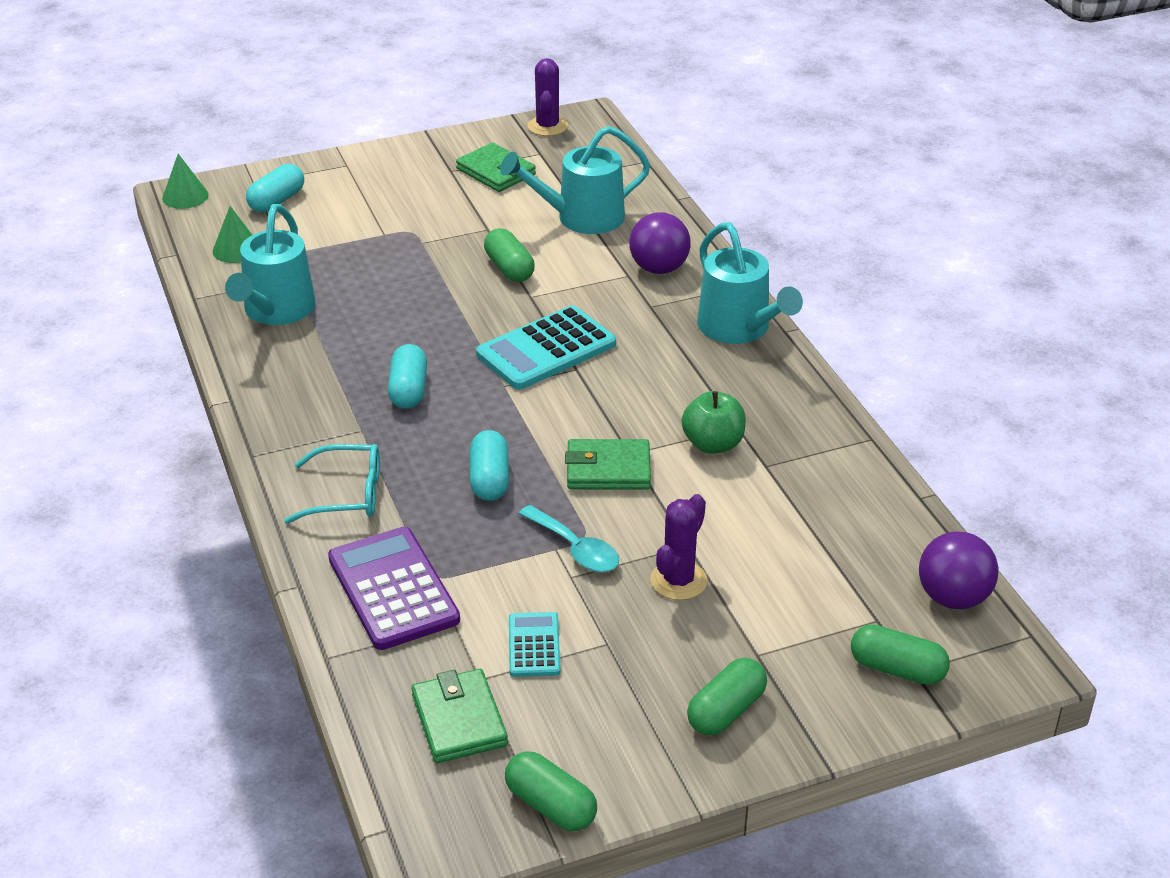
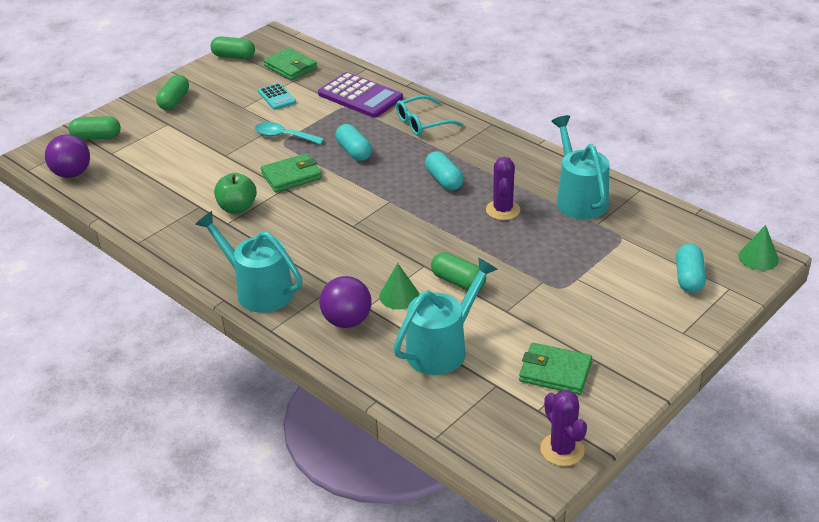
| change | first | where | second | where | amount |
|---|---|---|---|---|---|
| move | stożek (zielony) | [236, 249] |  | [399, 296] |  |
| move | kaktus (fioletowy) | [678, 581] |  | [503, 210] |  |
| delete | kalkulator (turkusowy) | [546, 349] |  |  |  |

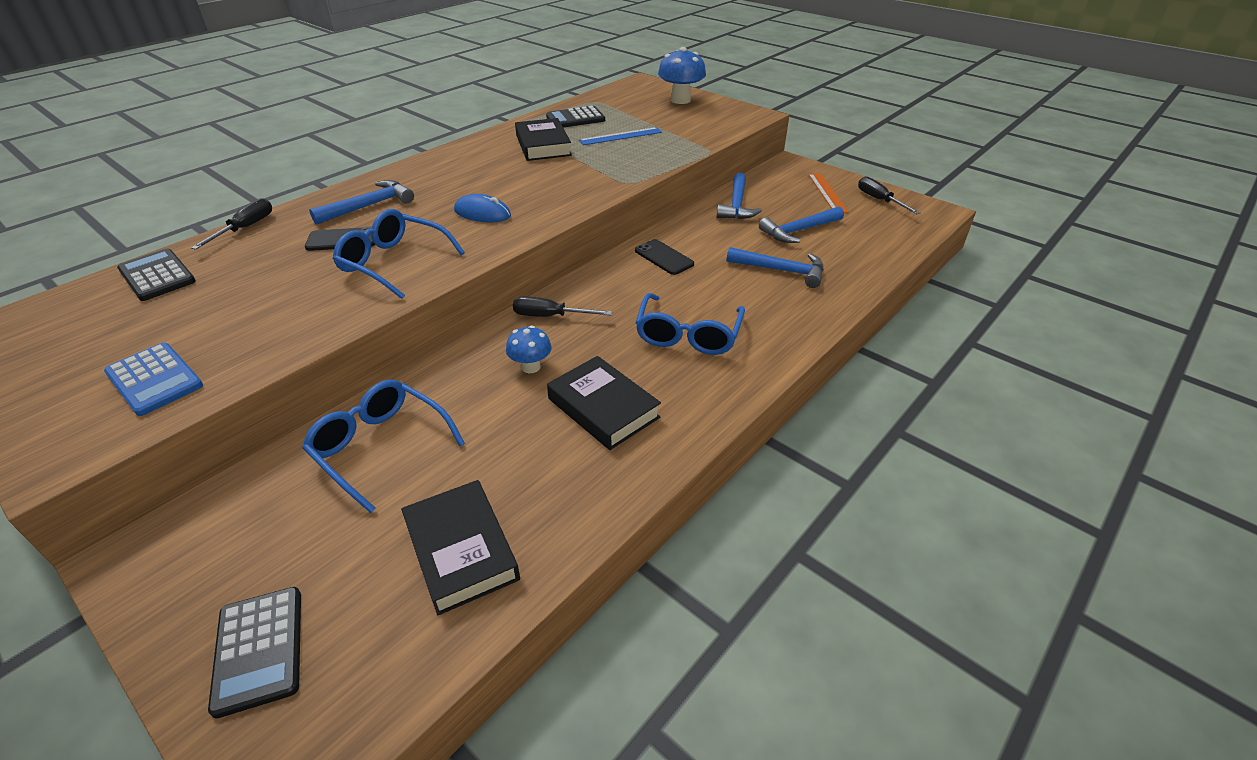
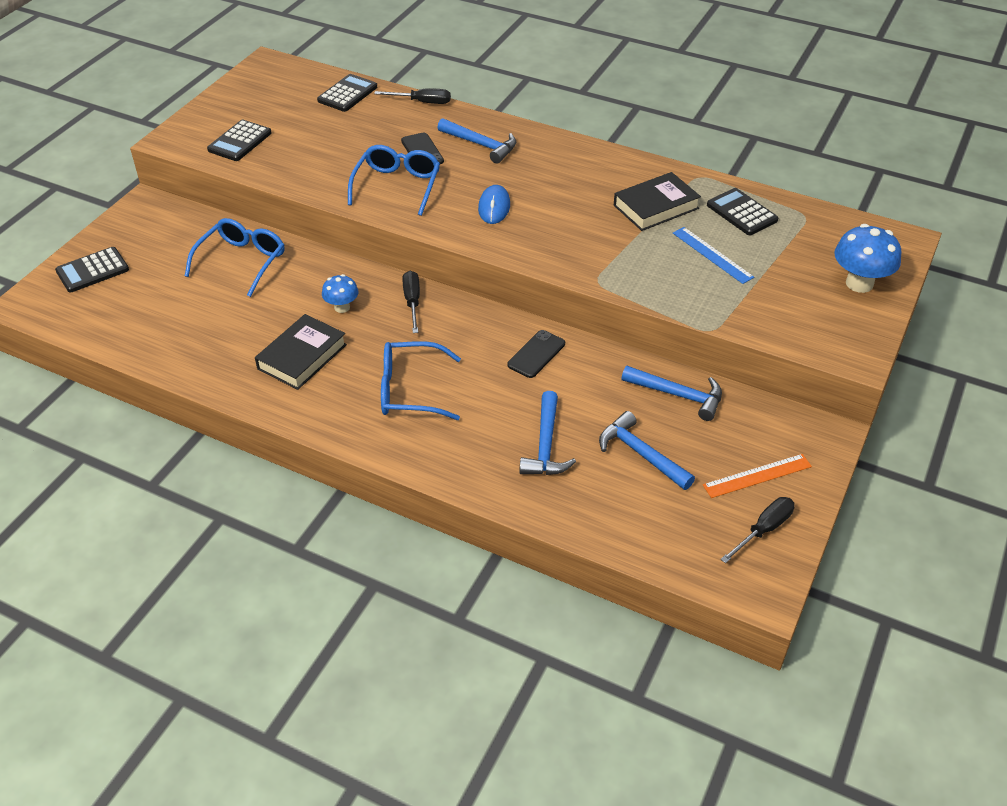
| change | first | where | second | where | amount |
|---|---|---|---|---|---|
| recolor | kalkulator (niebieski) | [154, 379] | kalkulator (czarny) | [240, 141] |  |
| rotate | młotek (niebieski) | [737, 205] |  | [678, 395] | 150 degrees counterclockwise |
| delete | książka (czarny) | [461, 550] |  |  |  |

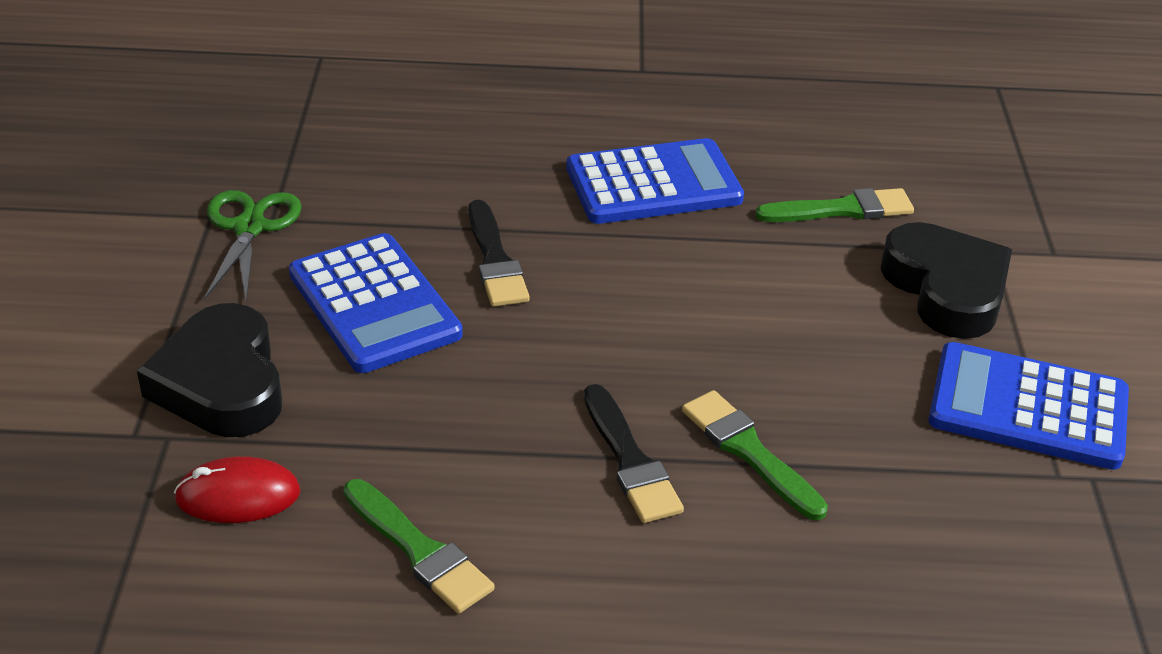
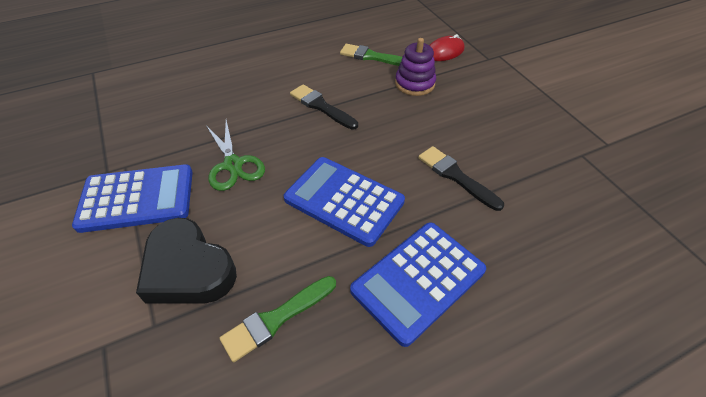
| change | first | where | second | where | amount |
|---|---|---|---|---|---|
| move | nożyczki (zielony) | [249, 227] |  | [233, 164] |  |
| move | kalkulator (niebieski) | [374, 304] |  | [344, 200] |  |
| insert |  |  | zabawka nakładanka (fioletowy) | [414, 84] |  |
| delete | serce (czarny) | [221, 383] |  |  |  |
| delete | pędzel (zielony) | [749, 452] |  |  |  |

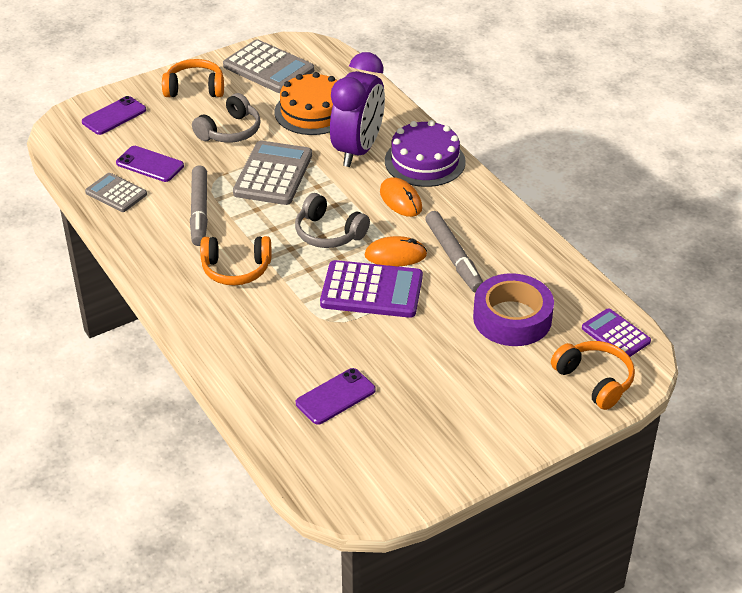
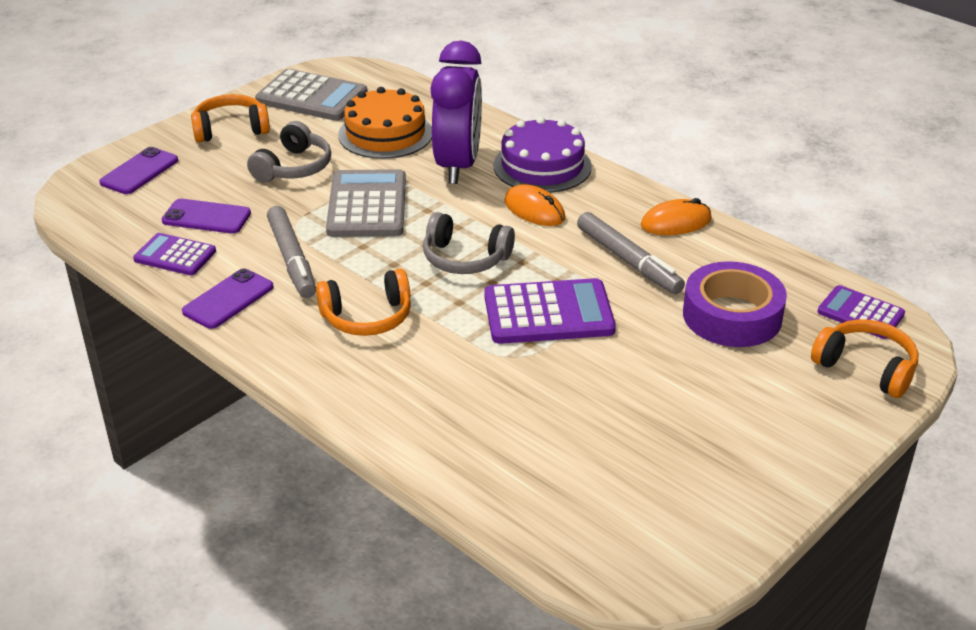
| change | first | where | second | where | amount |
|---|---|---|---|---|---|
| recolor | kalkulator (szary) | [116, 193] | kalkulator (fioletowy) | [175, 255] |  |
| move | telefon (fioletowy) | [335, 397] |  | [228, 299] |  |
| move | myszka (pomarańczowy) | [395, 255] |  | [676, 222] |  |

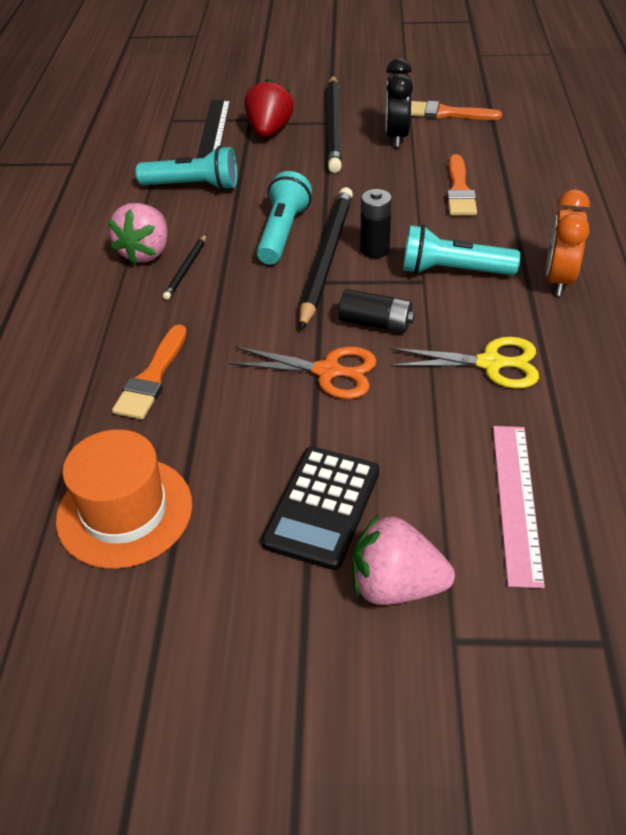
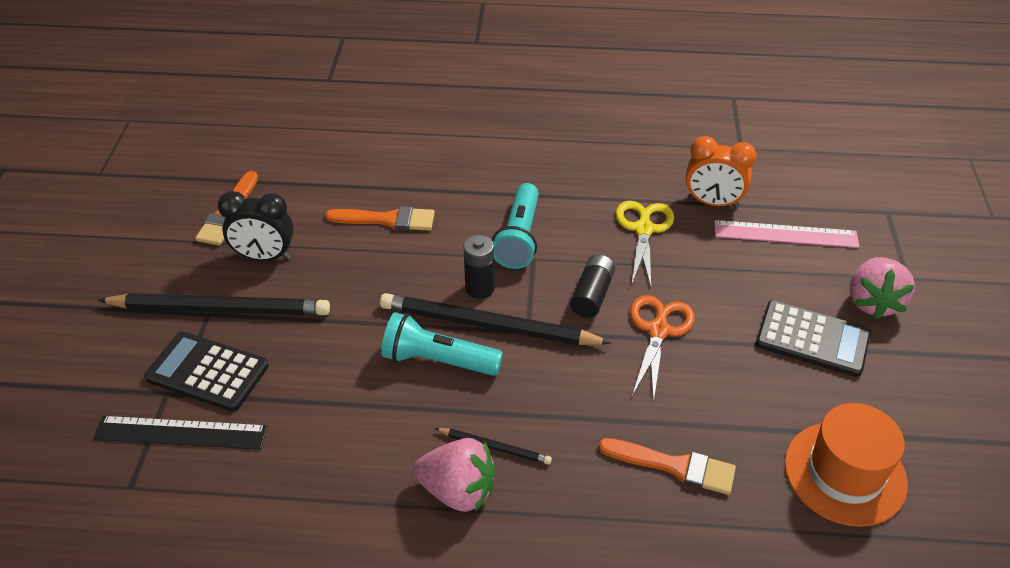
| change | first | where | second | where | amount |
|---|---|---|---|---|---|
| replace | truskawka (czerwony) | [269, 131] | kalkulator (czarny) | [207, 372] |  |
| move | budzik (pomarańczowy) | [558, 280] |  | [712, 203] |  |
| delete | latarka (turkusowy) | [193, 186] |  |  |  |

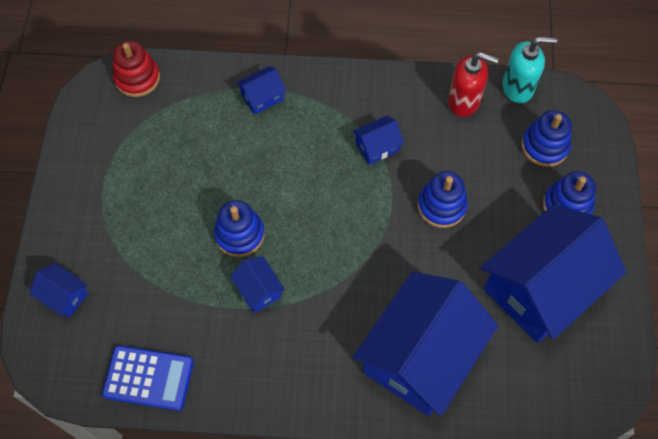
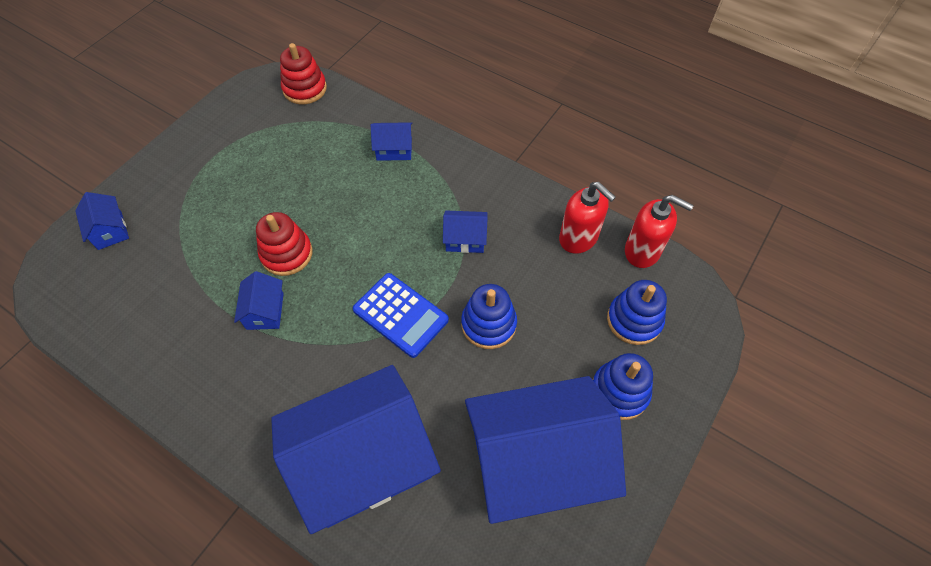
| change | first | where | second | where | amount |
|---|---|---|---|---|---|
| recolor | zabawka nakładanka (niebieski) | [239, 234] | zabawka nakładanka (czerwony) | [286, 254] |  |
| move | kalkulator (niebieski) | [148, 378] |  | [400, 315] |  |
| recolor | dozownik mydła (turkusowy) | [518, 87] | dozownik mydła (czerwony) | [642, 251] |  |

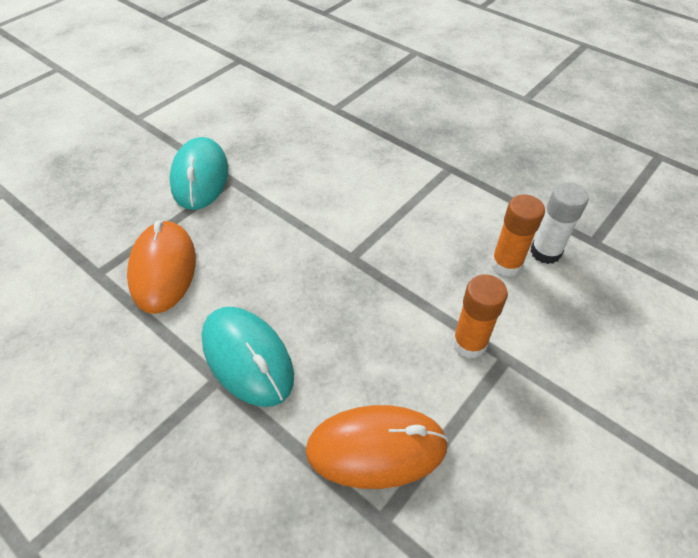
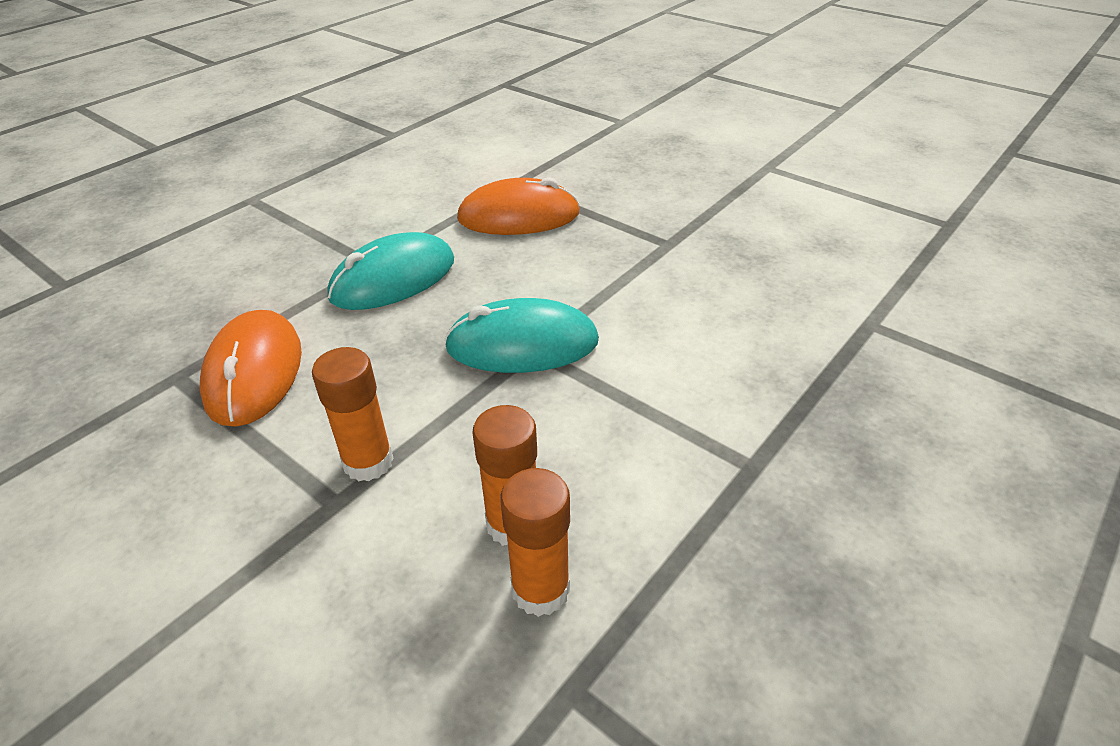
| change | first | where | second | where | amount |
|---|---|---|---|---|---|
| move | myszka (turkusowy) | [200, 177] |  | [522, 344] |  |
| recolor | klej w sztyfcie (biały) | [545, 252] | klej w sztyfcie (pomarańczowy) | [540, 590] |  |

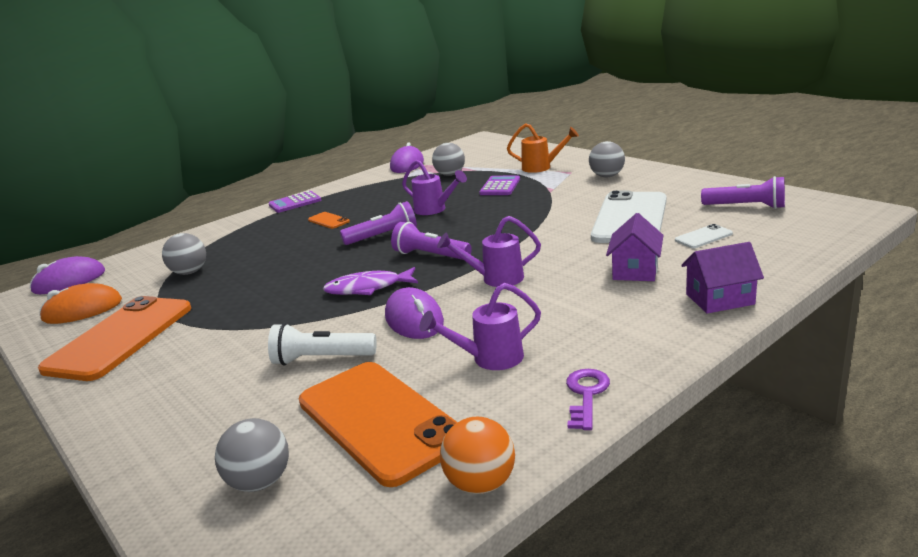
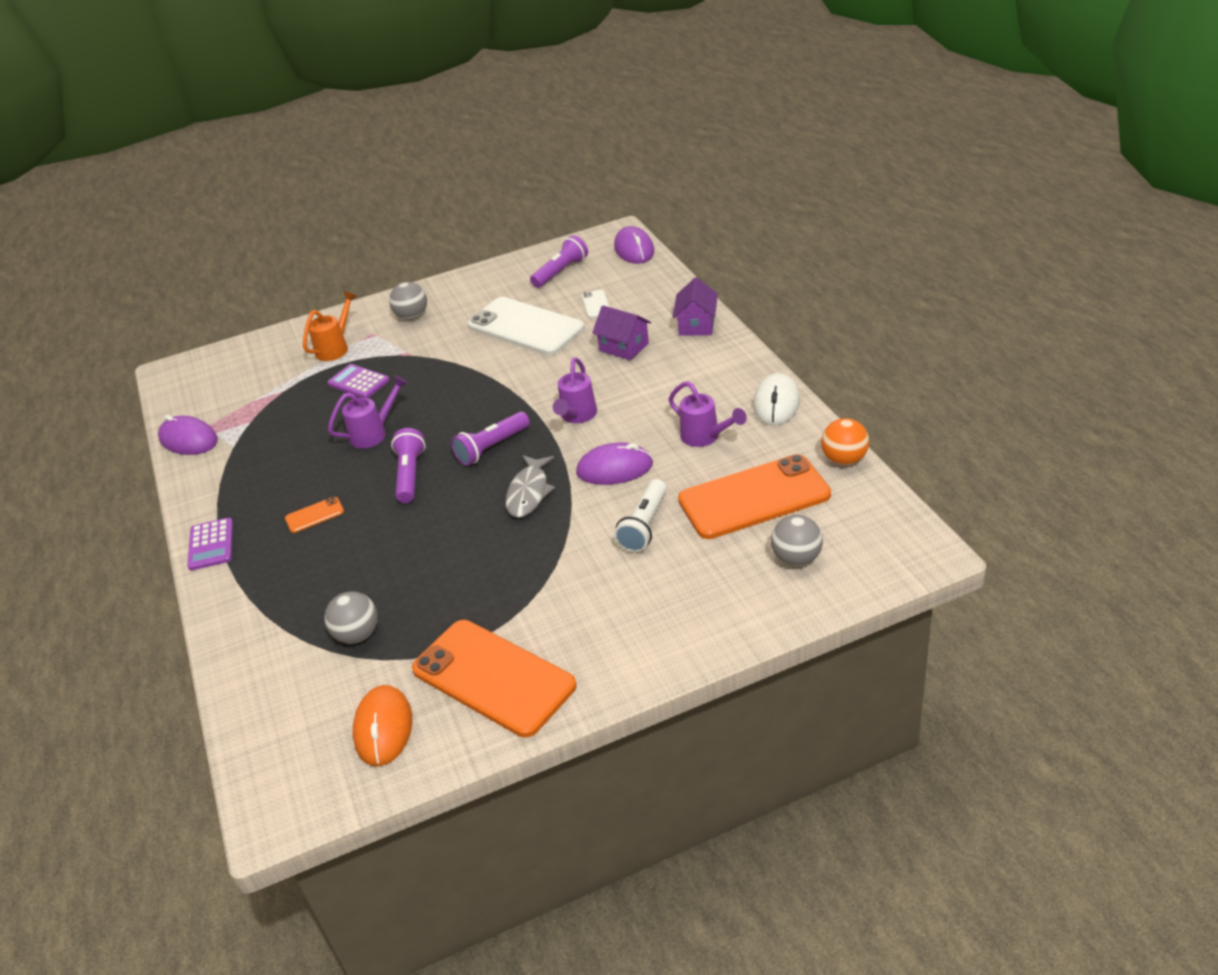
| change | first | where | second | where | amount |
|---|---|---|---|---|---|
| recolor | ryba (fioletowy) | [368, 288] | ryba (szary) | [529, 492] |  |
| move | myszka (fioletowy) | [69, 281] |  | [634, 249] |  |
| rotate | konewka (fioletowy) | [489, 359] |  | [705, 437] | 45 degrees counterclockwise |
| replace | klucz (fioletowy) | [586, 395] | myszka (biały) | [776, 403] |  |
| delete | piłka (szary) | [450, 175] |  |  |  |

